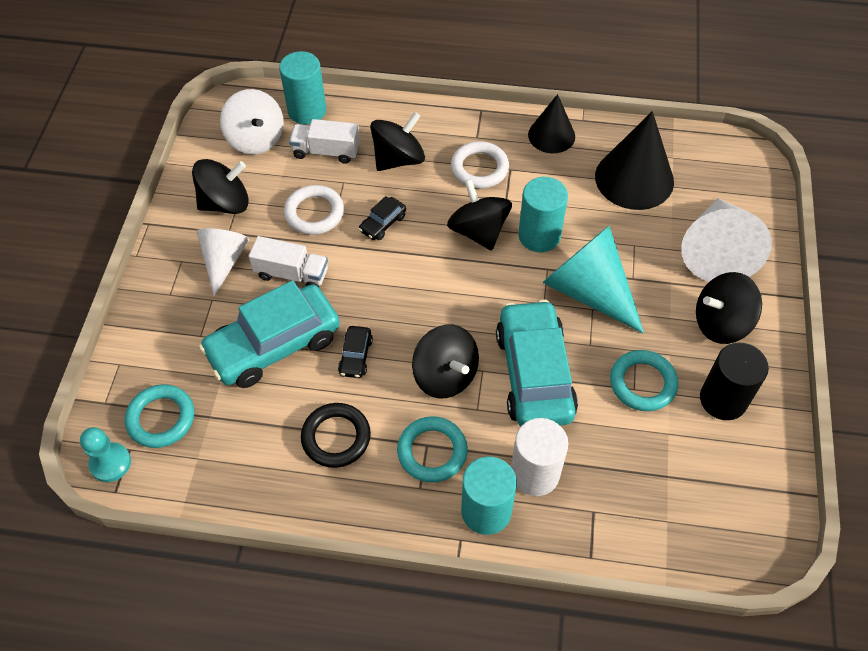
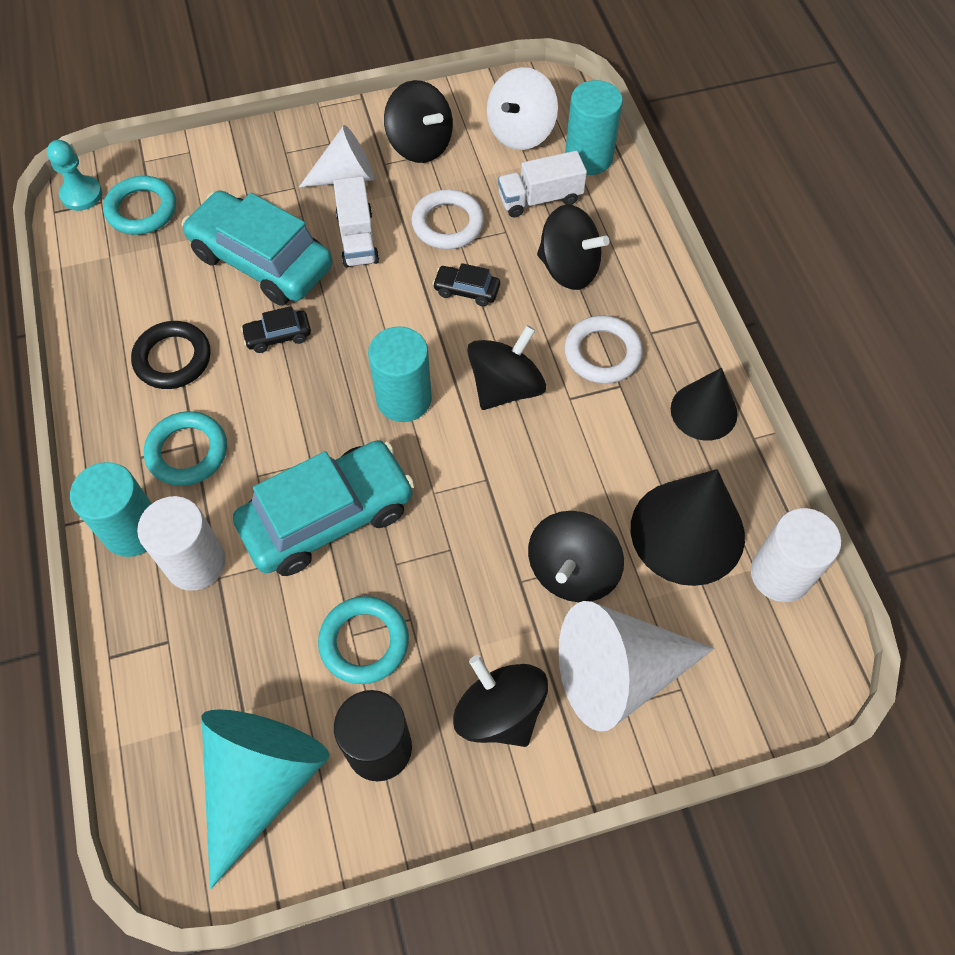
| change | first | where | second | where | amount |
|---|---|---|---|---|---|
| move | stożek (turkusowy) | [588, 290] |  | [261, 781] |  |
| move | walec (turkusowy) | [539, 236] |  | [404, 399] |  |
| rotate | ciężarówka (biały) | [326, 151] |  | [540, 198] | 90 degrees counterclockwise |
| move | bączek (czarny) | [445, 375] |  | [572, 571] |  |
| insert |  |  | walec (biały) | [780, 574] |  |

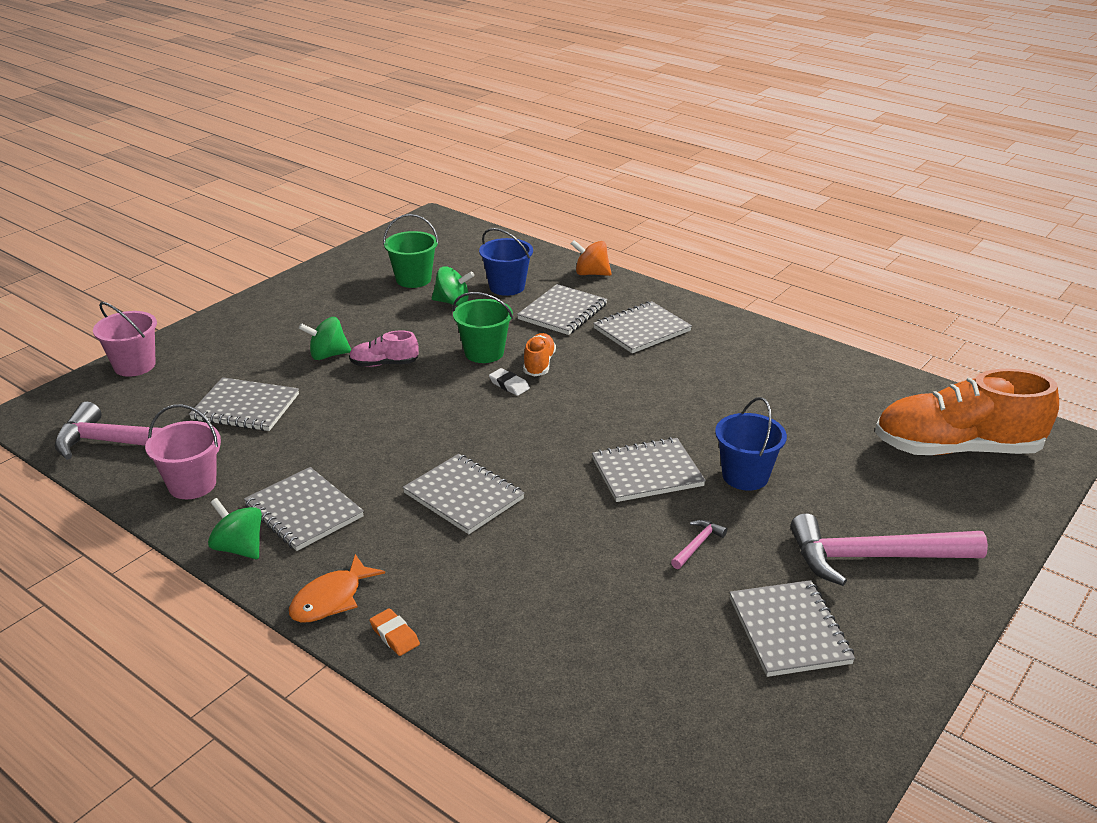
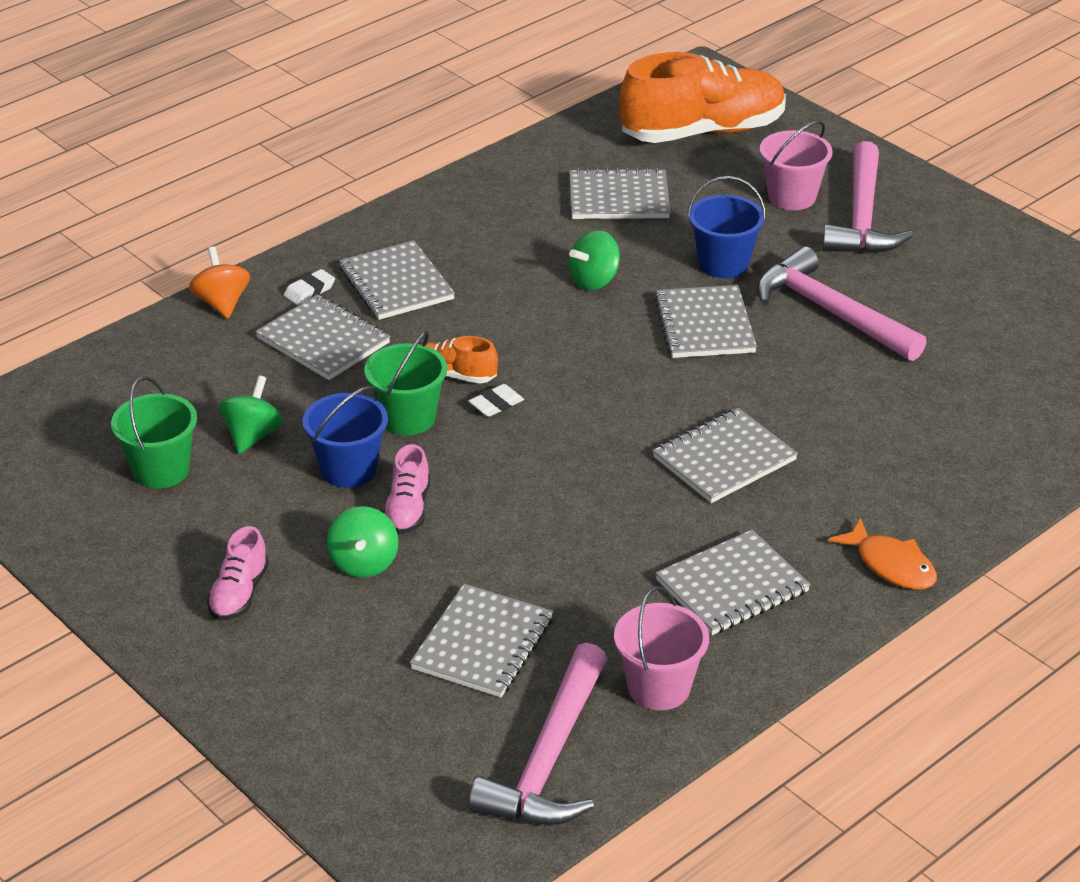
| change | first | where | second | where | amount |
|---|---|---|---|---|---|
| rotate | bączek (pomarańczowy) | [591, 273] |  | [222, 303] | 135 degrees clockwise |
| insert |  |  | but (różowy) | [239, 594] |  |
| insert |  |  | gumka do mazania (biały) | [309, 291] |  |
| move | wiadro (niebieski) | [507, 287] |  | [348, 469] |  |
| move | bączek (zielony) | [239, 548] |  | [594, 280] |  |
| move | zeszyt (szary) | [789, 630] |  | [618, 198] |  |
| rotate | but (pomarańczowy) | [956, 449] |  | [703, 132] | 120 degrees counterclockwise |
| resize | młotek (różowy) | [697, 545] |  | [831, 312] | x2.43 |
| move | wiadro (różowy) | [134, 365] |  | [792, 197] |  |
| delete | gumka do mazania (pomarańczowy) | [394, 635] |  |  |  |

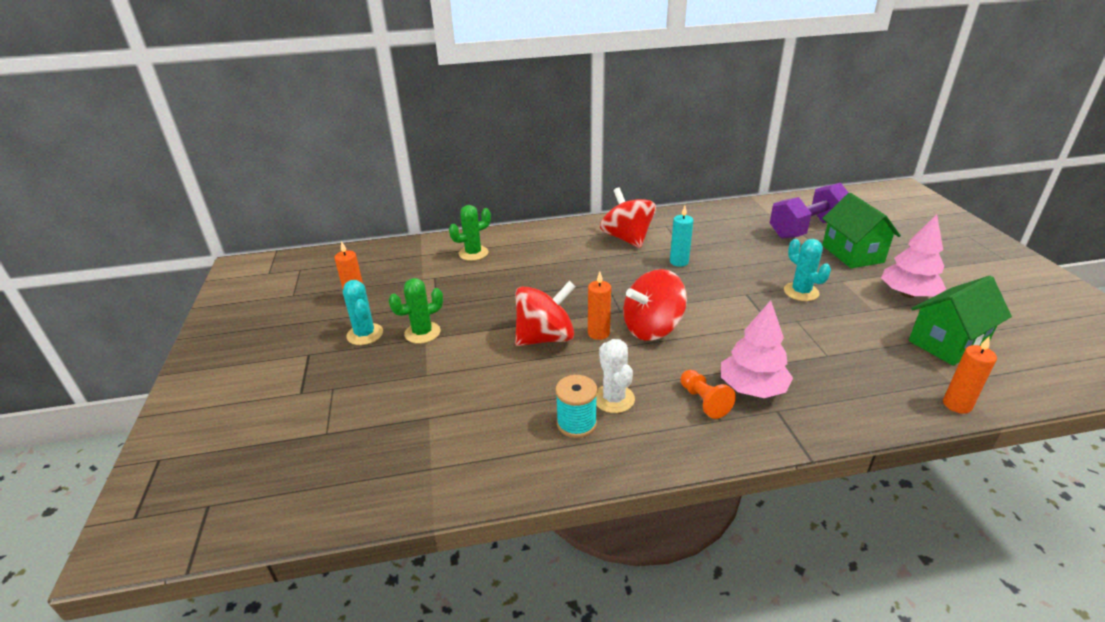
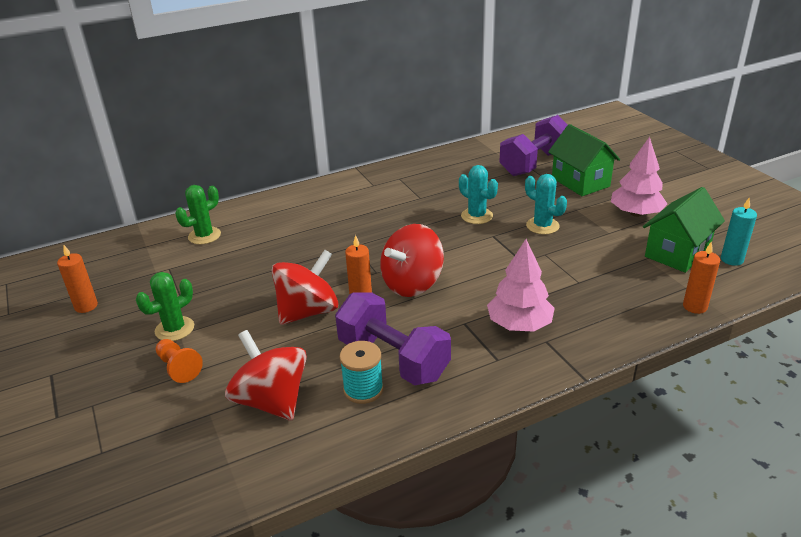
| change | first | where | second | where | amount |
|---|---|---|---|---|---|
| move | pionek (pomarańczowy) | [704, 401] |  | [179, 368] |  |
| move | bączek (czerwony) | [627, 238] |  | [271, 401] |  |
| replace | kaktus (biały) | [613, 399] | hantel (fioletowy) | [393, 359] |  |
| move | kaktus (turkusowy) | [365, 334] |  | [477, 216] |  |
| move | świeca (turkusowy) | [679, 262] |  | [732, 260] |  |

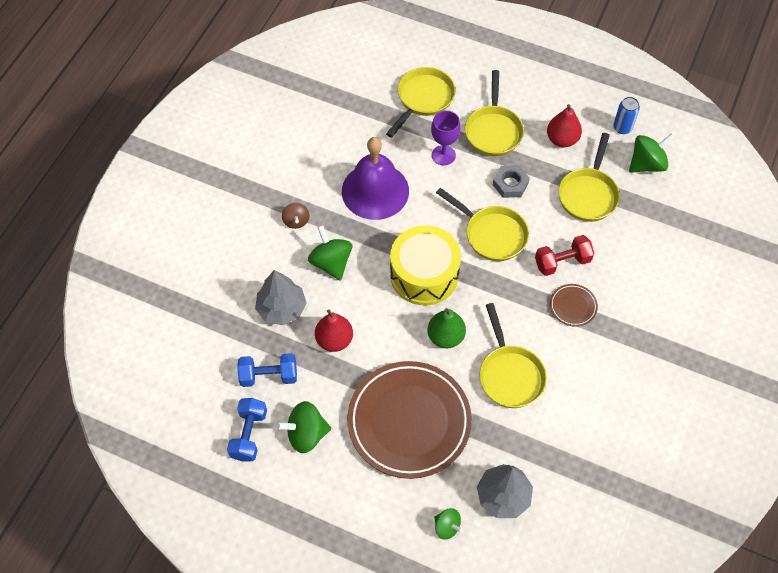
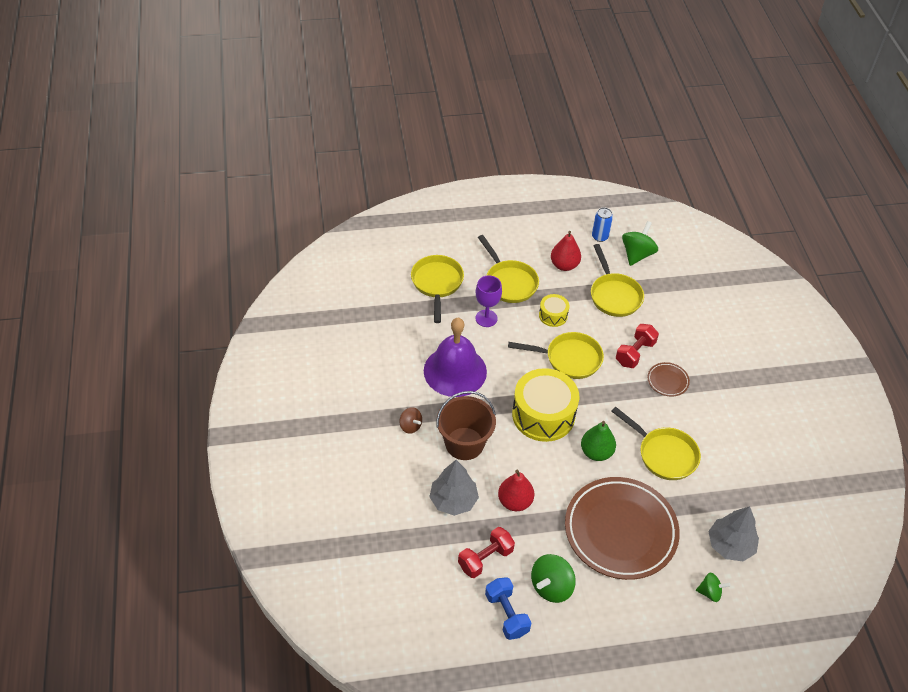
| change | first | where | second | where | amount |
|---|---|---|---|---|---|
| replace | bączek (zielony) | [331, 262] | wiadro (brązowy) | [464, 443] |  |
| recolor | hantel (niebieski) | [269, 376] | hantel (czerwony) | [485, 559] |  |
| replace | nakrętka (szary) | [510, 184] | bęben (żółty) | [553, 315] |  |

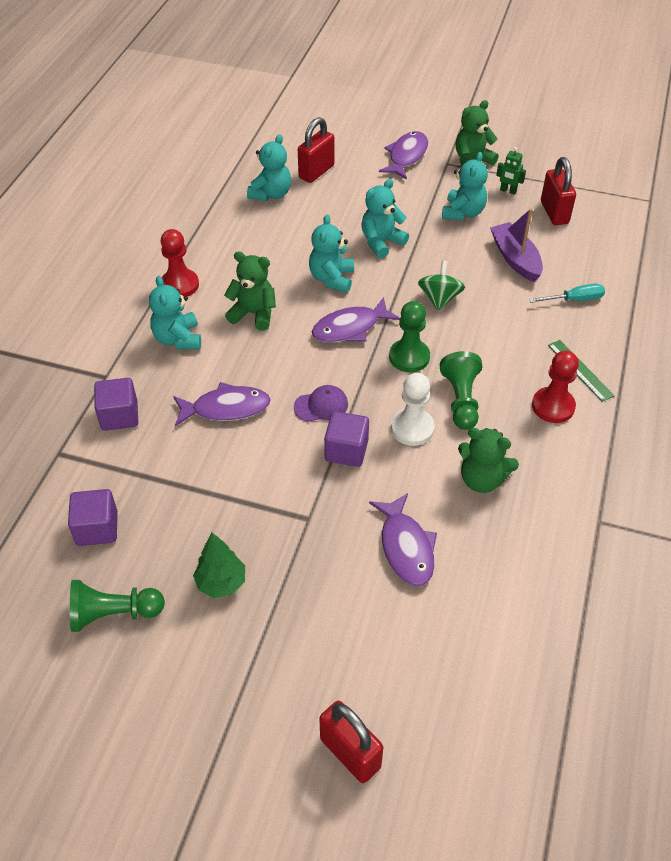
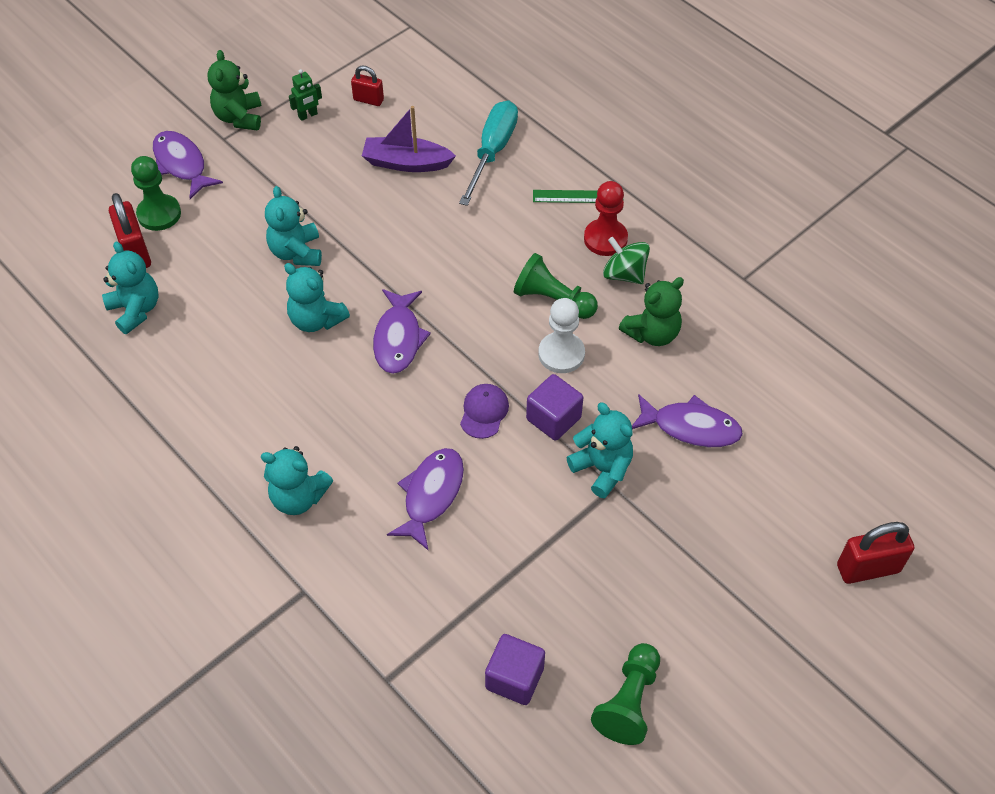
| change | first | where | second | where | amount |
|---|---|---|---|---|---|
| move | pionek (zielony) | [409, 357] |  | [159, 214] |  |
| resize | kłódka (czerwony) | [554, 212] |  | [368, 100] | x0.62 |
| resize | śrubokręt (turkusowy) | [574, 300] |  | [492, 152] | x1.68 |
| move | miś (turkusowy) | [463, 213] |  | [602, 469] |  |
| move | bączek (zielony) | [439, 299] |  | [624, 274] |  |
| delete | sześcian (fioletowy) | [119, 416] |  |  |  |
| delete | pionek (czerwony) | [180, 285] |  |  |  |
| delete | drzewko (zielony) | [221, 583] |  |  |  |
| delete | miś (zielony) | [253, 314] |  |  |  |

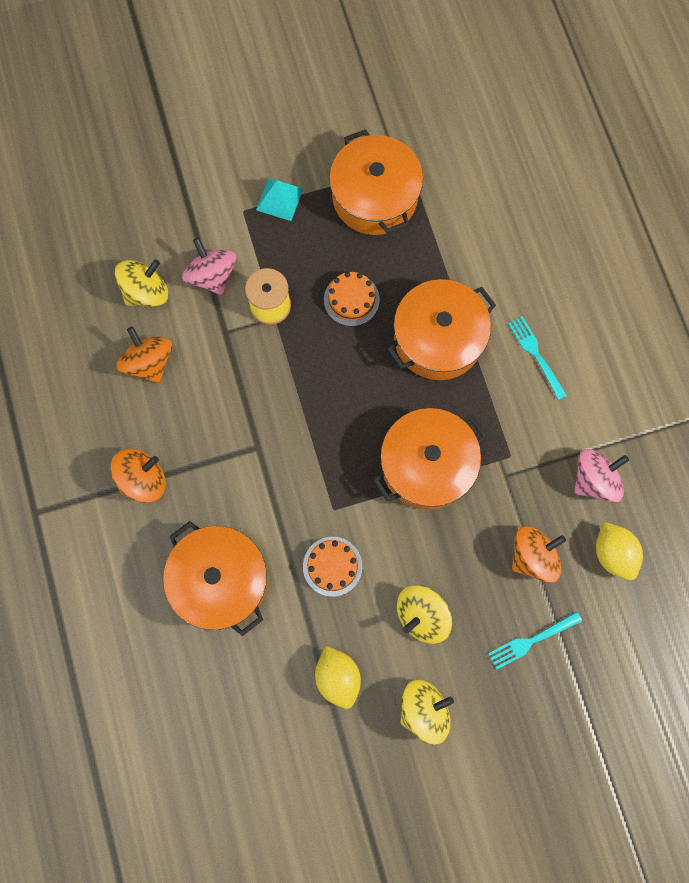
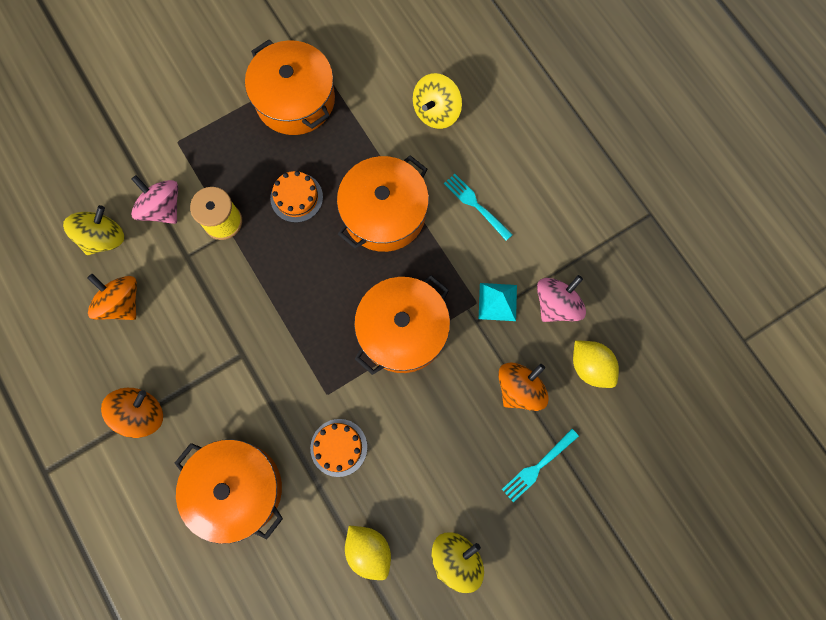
| change | first | where | second | where | amount |
|---|---|---|---|---|---|
| move | bączek (żółty) | [422, 615] |  | [436, 112] |  |
| move | piramida (turkusowy) | [279, 199] |  | [497, 301] |  |

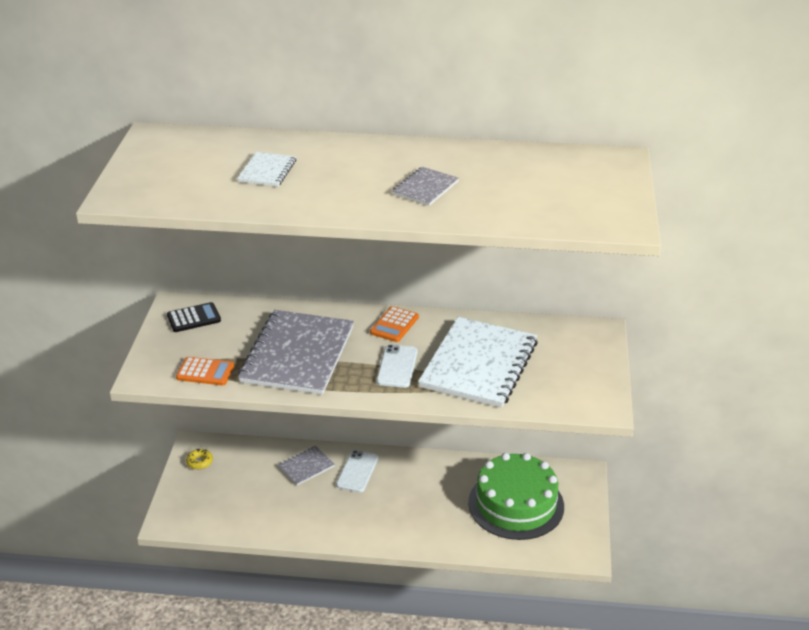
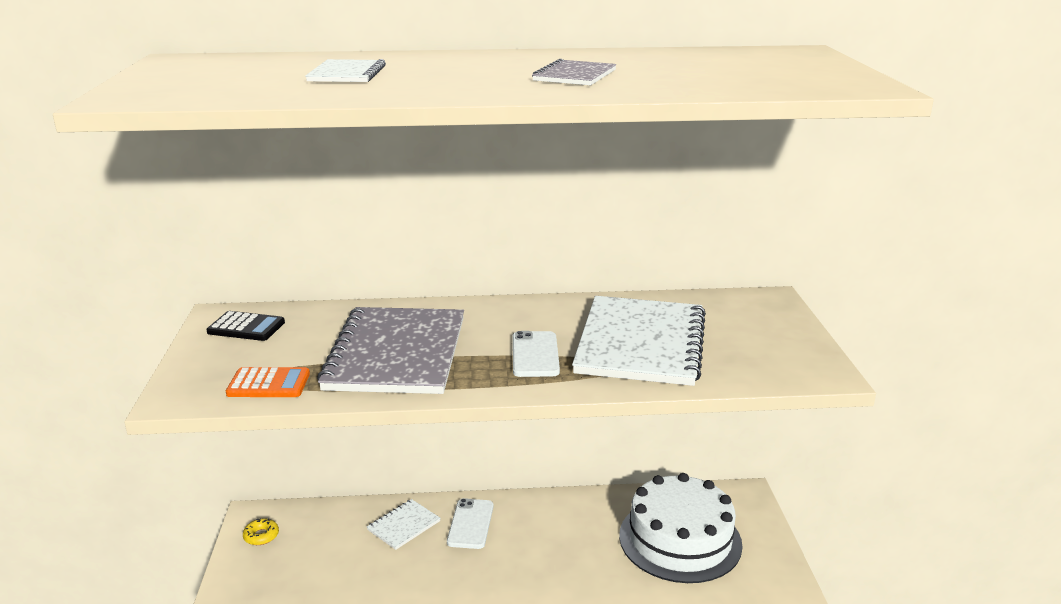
| change | first | where | second | where | amount |
|---|---|---|---|---|---|
| rotate | kalkulator (czarny) | [194, 318] |  | [246, 327] | 45 degrees clockwise |
| recolor | zeszyt (szary) | [306, 467] | zeszyt (biały) | [403, 525] |  |
| recolor | tort (zielony) | [516, 504] | tort (biały) | [680, 539] |  |
| delete | kalkulator (pomarańczowy) | [394, 325] |  |  |  |

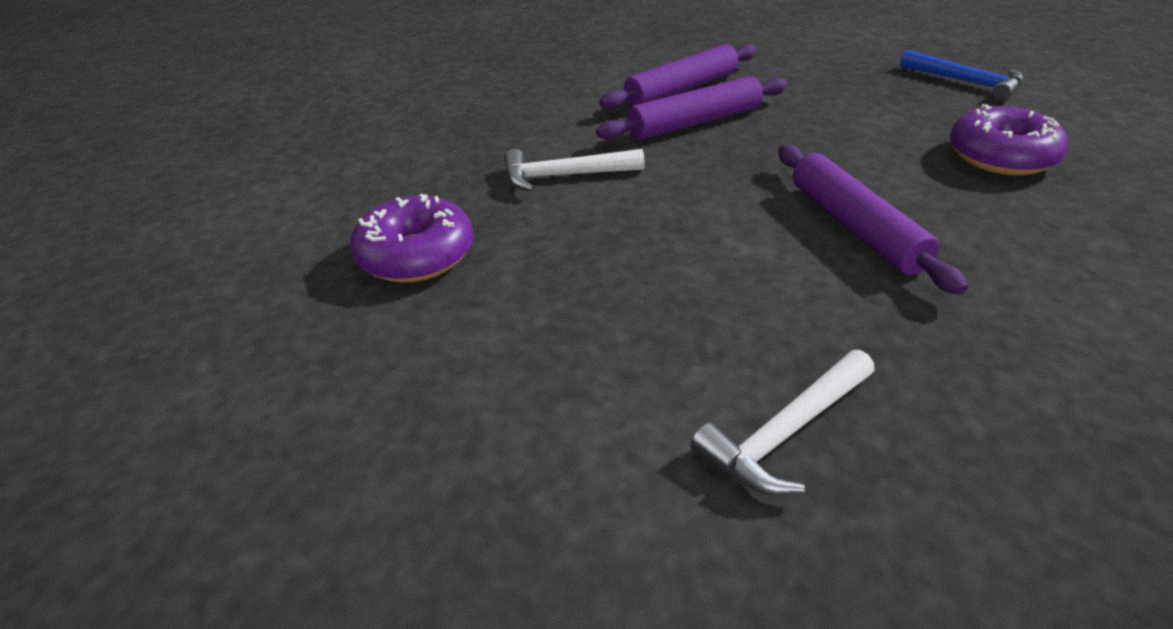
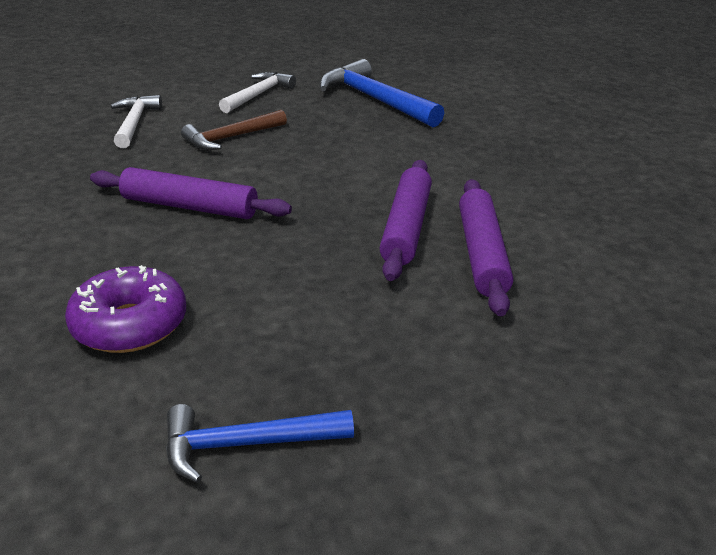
| change | first | where | second | where | amount |
|---|---|---|---|---|---|
| insert |  |  | młotek (brązowy) | [231, 138] |  |
| move | młotek (biały) | [564, 176] |  | [258, 95] |  |
| replace | donut (fioletowy) | [416, 255] | młotek (niebieski) | [375, 100] |  |

